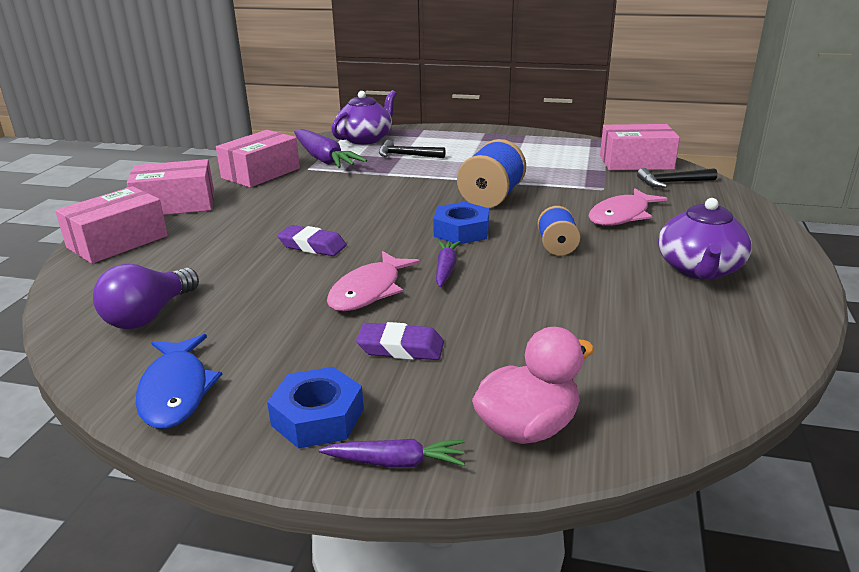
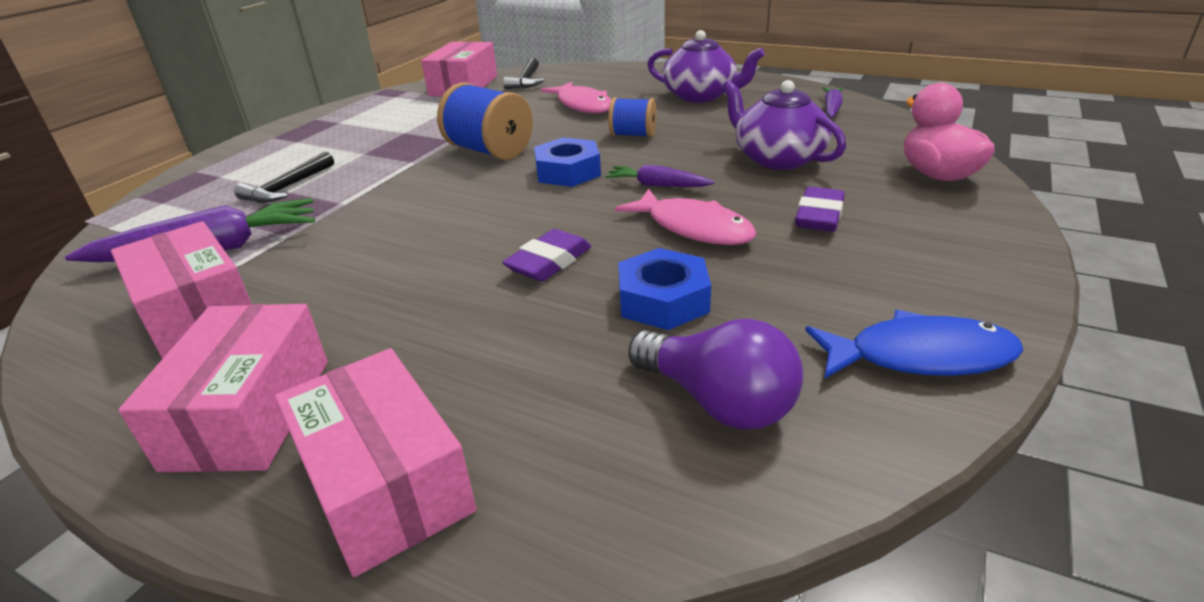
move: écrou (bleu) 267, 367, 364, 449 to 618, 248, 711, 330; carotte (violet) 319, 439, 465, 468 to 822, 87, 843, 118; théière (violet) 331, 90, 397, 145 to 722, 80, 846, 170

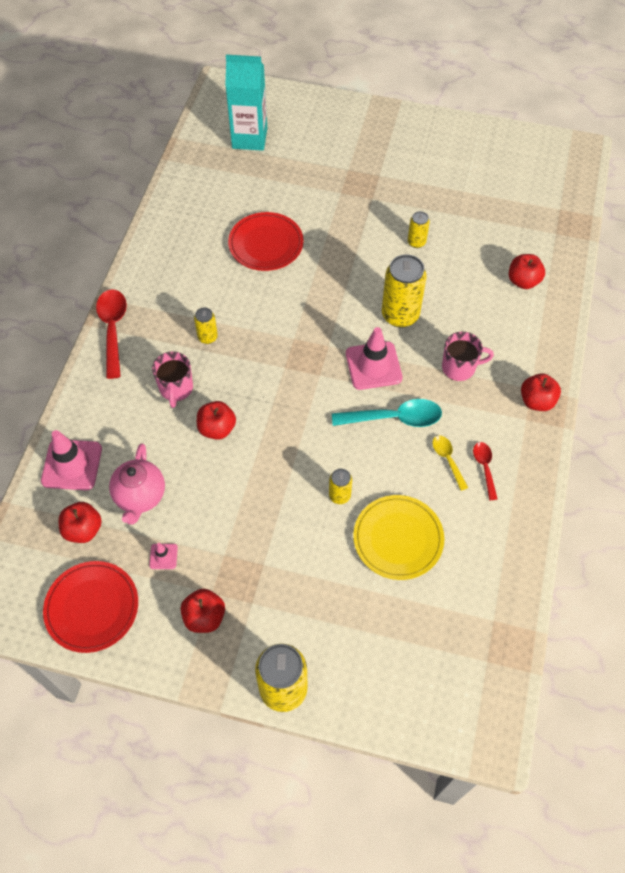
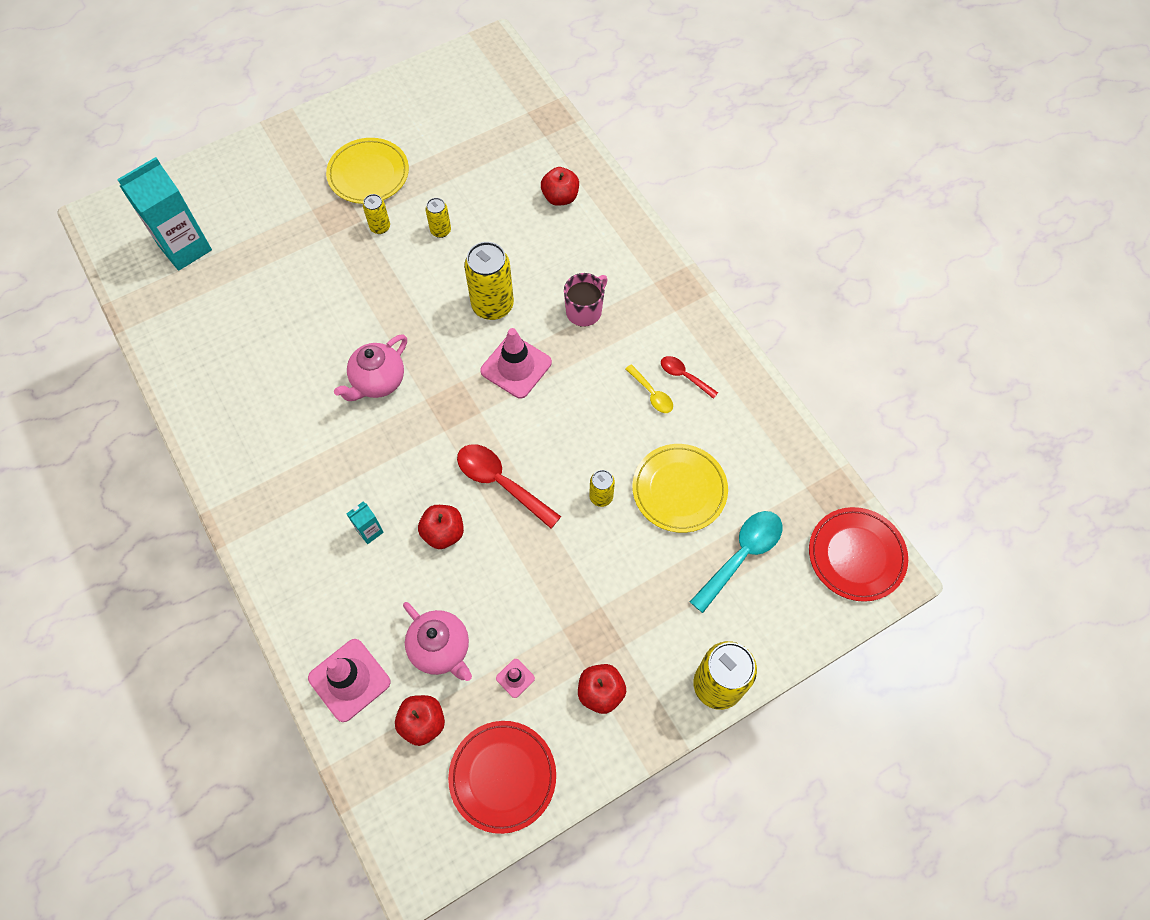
delete: pomme (rouge) 521, 373, 561, 411
insert: assiette (jaune) 326, 138, 409, 204; théière (rose) 334, 334, 407, 401
move: cuillère (rouge) 96, 289, 127, 379 to 457, 444, 561, 529; canette (jaune) 194, 307, 218, 344 to 363, 194, 390, 234; assiette (rouge) 228, 212, 304, 271 to 809, 507, 908, 602; cuillère (turquoise) 332, 399, 442, 427 to 690, 511, 783, 613
replace: tasse (rose) 152, 351, 193, 408 to brique de lait (turquoise) 346, 501, 384, 544
rotate: cuillère (jaune) 432, 435, 468, 491 = 625, 364, 673, 413 150 degrees counterclockwise

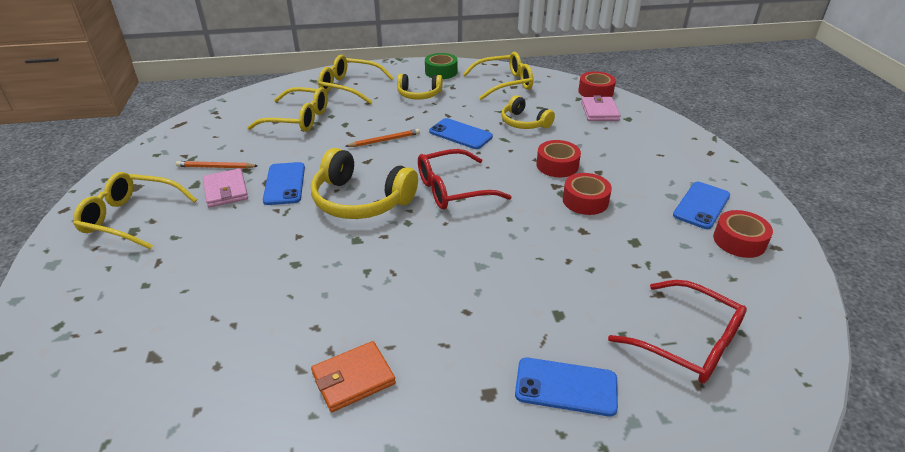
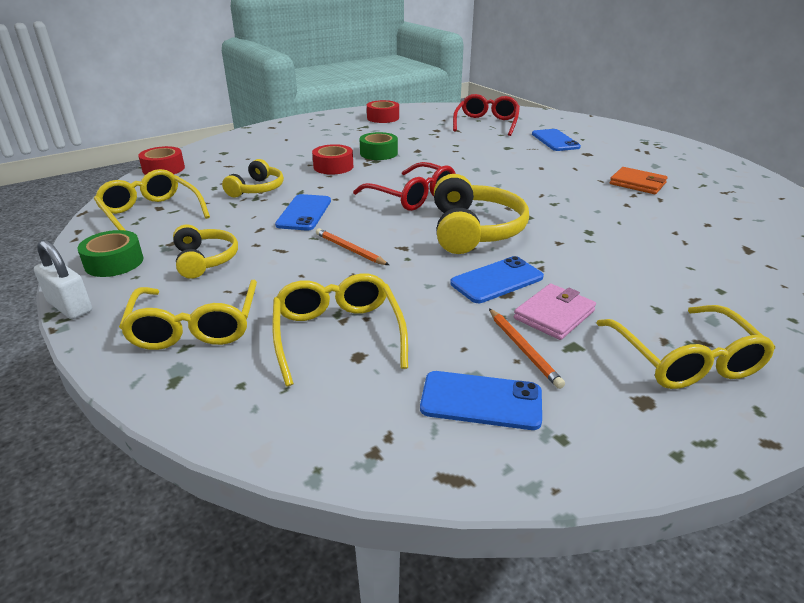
delete: portefeuille (rose) 581, 95, 621, 121
insert: cadenas (blanc) 34, 240, 92, 319
move: téléphone (bleu) 673, 182, 730, 229 to 420, 371, 542, 430
recolor: ruban adhésif (rouge) 563, 173, 612, 215 to ruban adhésif (vert) 360, 132, 398, 160

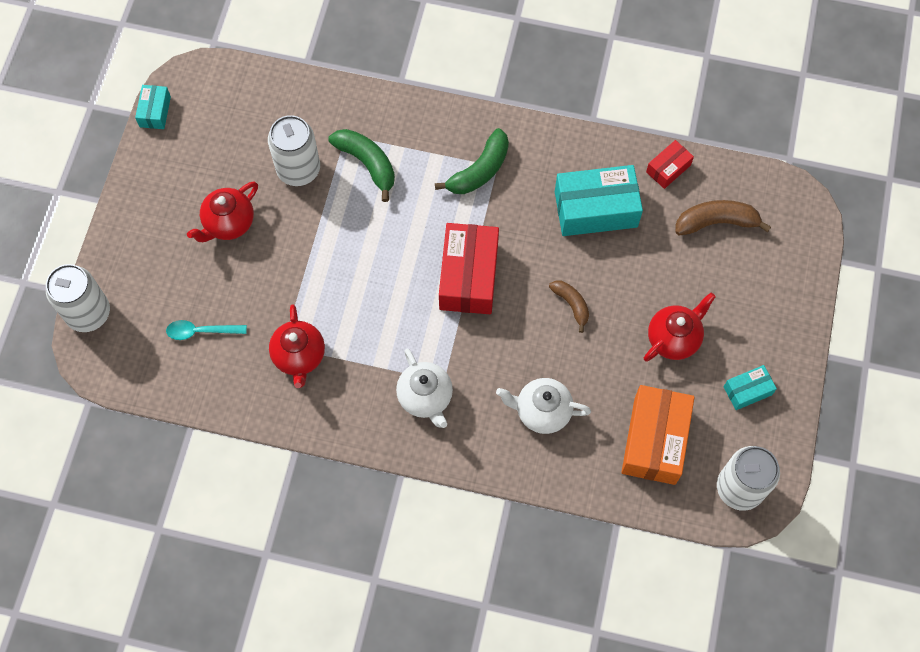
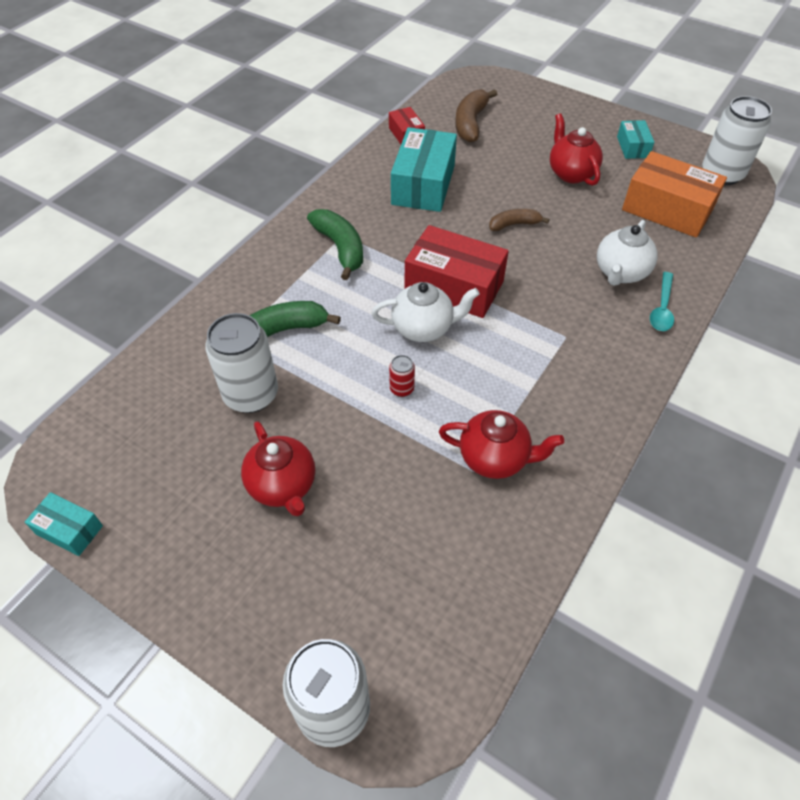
insert: canette (rouge) 389, 355, 415, 397
move: cuillère (turquoise) 166, 320, 247, 340 to 650, 272, 674, 331; théière (blanc) 396, 349, 453, 428 to 372, 282, 480, 342

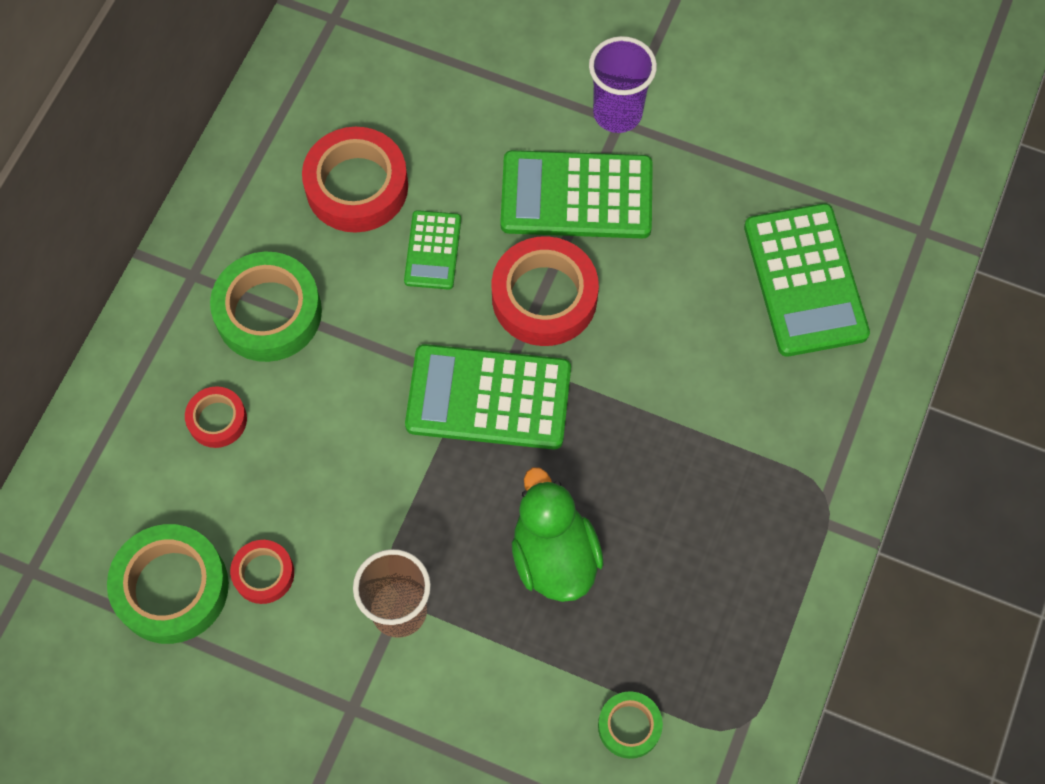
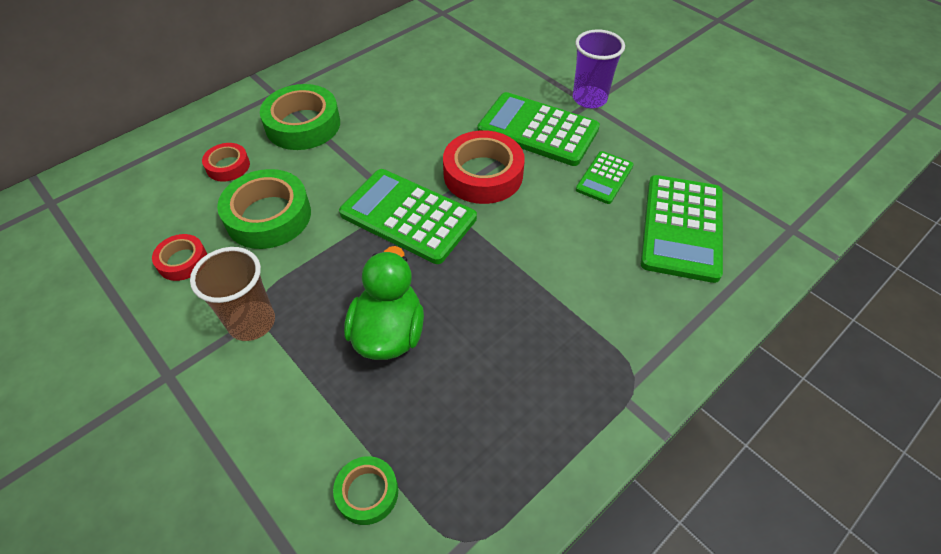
delete: ruban adhésif (rouge) 302, 127, 408, 233
move: ruban adhésif (vert) 107, 524, 229, 644 to 217, 169, 311, 249; calculatrice (vert) 404, 210, 461, 290 to 576, 151, 634, 204

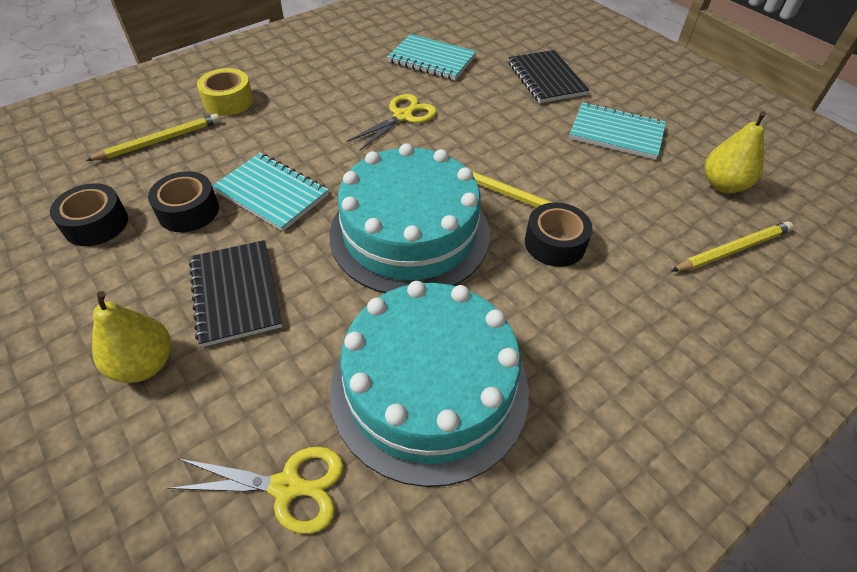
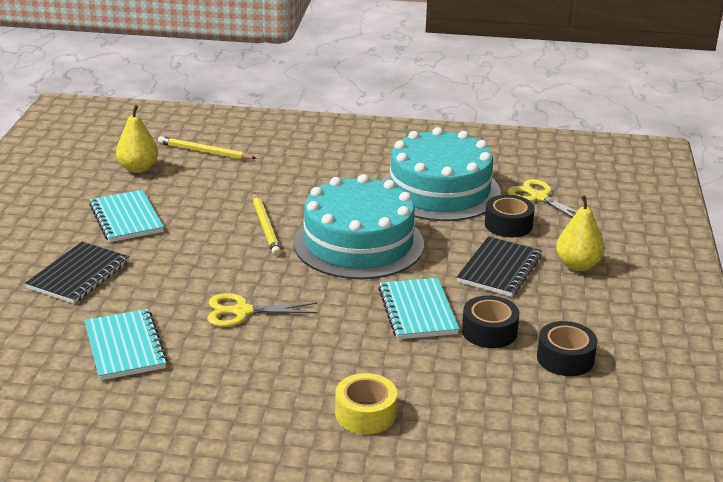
delete: crayon (jaune) 86, 113, 220, 161
move: ruban adhésif (noir) 525, 202, 592, 267 to 485, 195, 535, 237

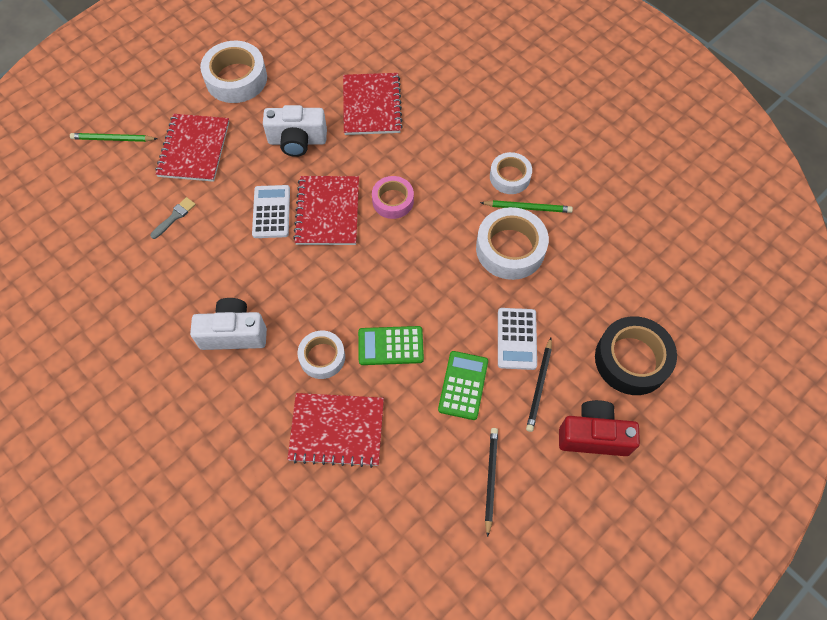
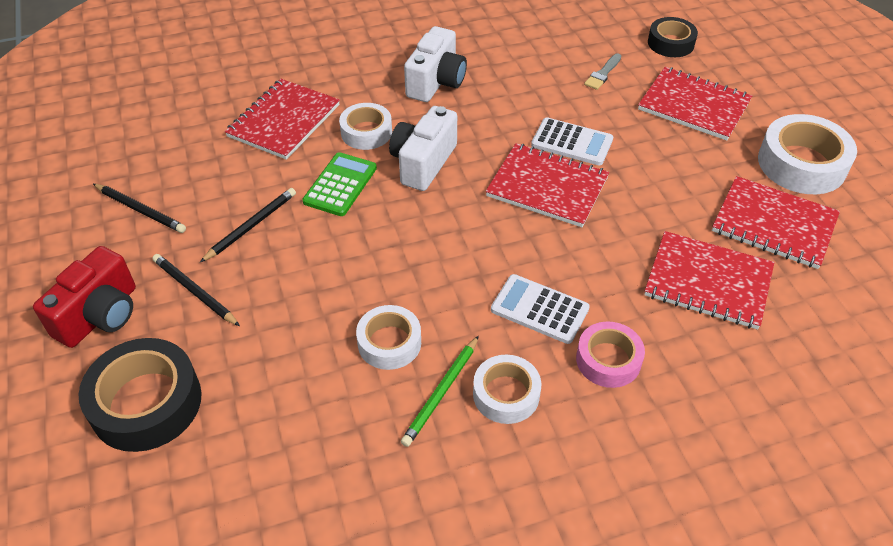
delete: crayon (vert) 70, 133, 157, 142
insert: ruban adhésif (noir) 648, 17, 698, 57; carnet (rouge) 712, 176, 840, 269
move: appareil photo (blanc) 263, 105, 327, 157 to 389, 106, 457, 191; ruban adhésif (rose) 372, 176, 414, 219 to 576, 321, 645, 388; calculatrice (blanc) 498, 308, 537, 370 to 491, 274, 590, 344
replace: calculatrice (vert) 438, 351, 488, 420 to crayon (noir) 200, 188, 296, 262
rotate: pinceau (gris) 150, 197, 196, 239 = 584, 53, 621, 90 60 degrees clockwise
resize: ruban adhésif (blanc) 476, 207, 549, 280 = 356, 305, 421, 370 x0.62

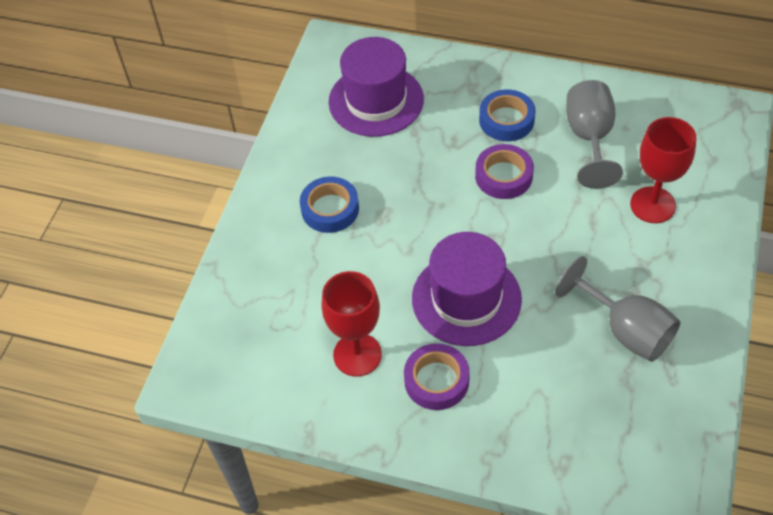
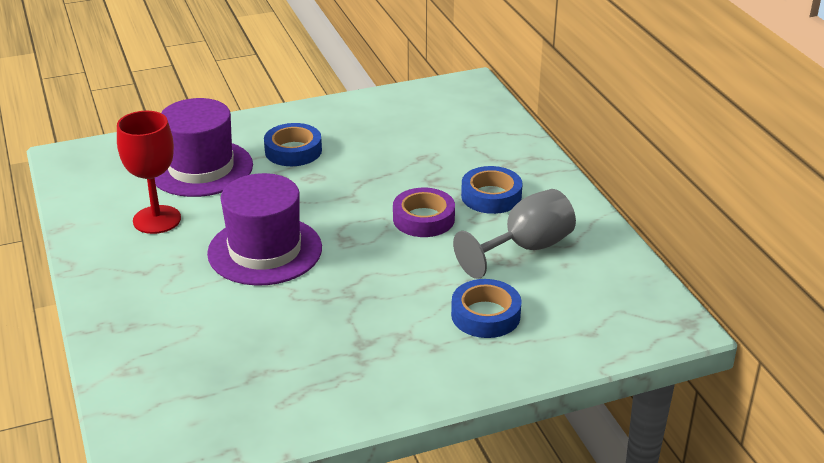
delete: ruban adhésif (violet) 404, 343, 470, 410; verre à pied (gris) 555, 256, 681, 362
move: chapeau (violet) 328, 37, 424, 137 to 155, 98, 253, 197
replace: verre à pied (rouge) 630, 117, 696, 223 to ruban adhésif (bleu) 451, 279, 522, 338

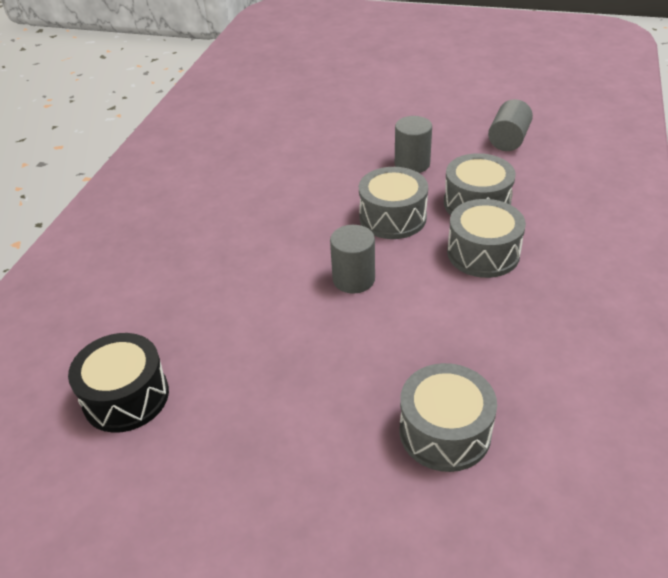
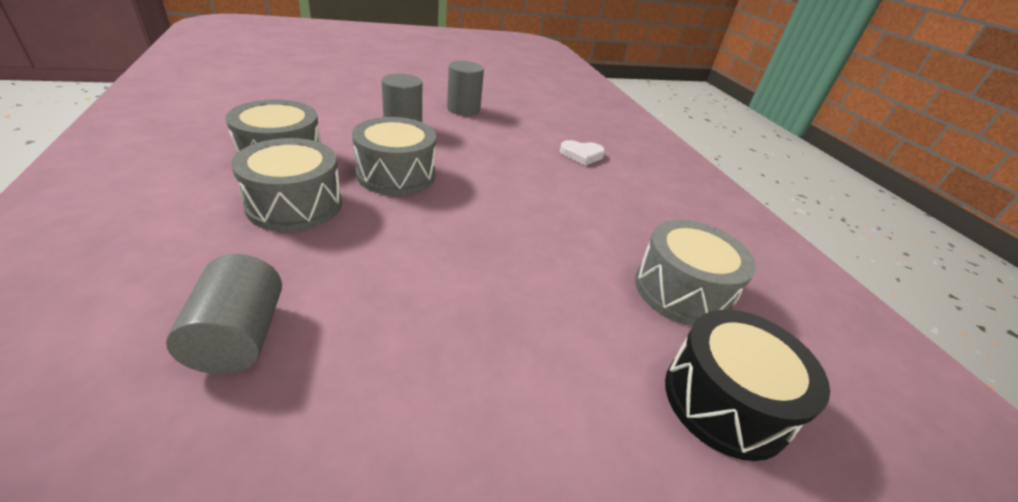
insert: cœur (blanc) 560, 140, 605, 165
move: tambour (noir) 68, 333, 169, 433 to 665, 309, 830, 461; cylindre (gris) 395, 116, 432, 173 to 447, 61, 484, 115; tambour (gris) 399, 363, 497, 472 to 635, 220, 756, 326

